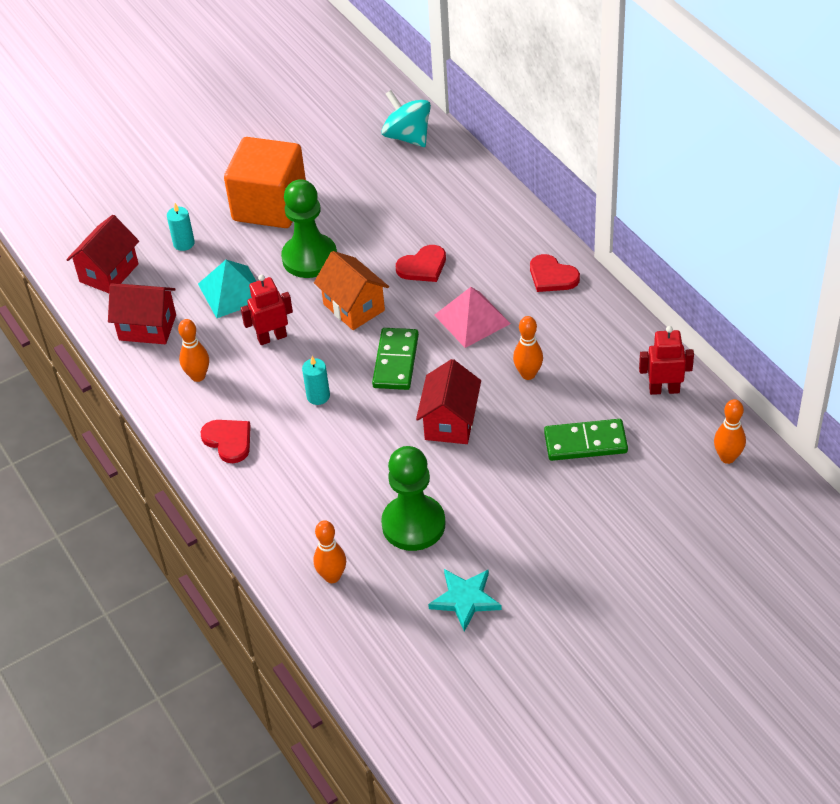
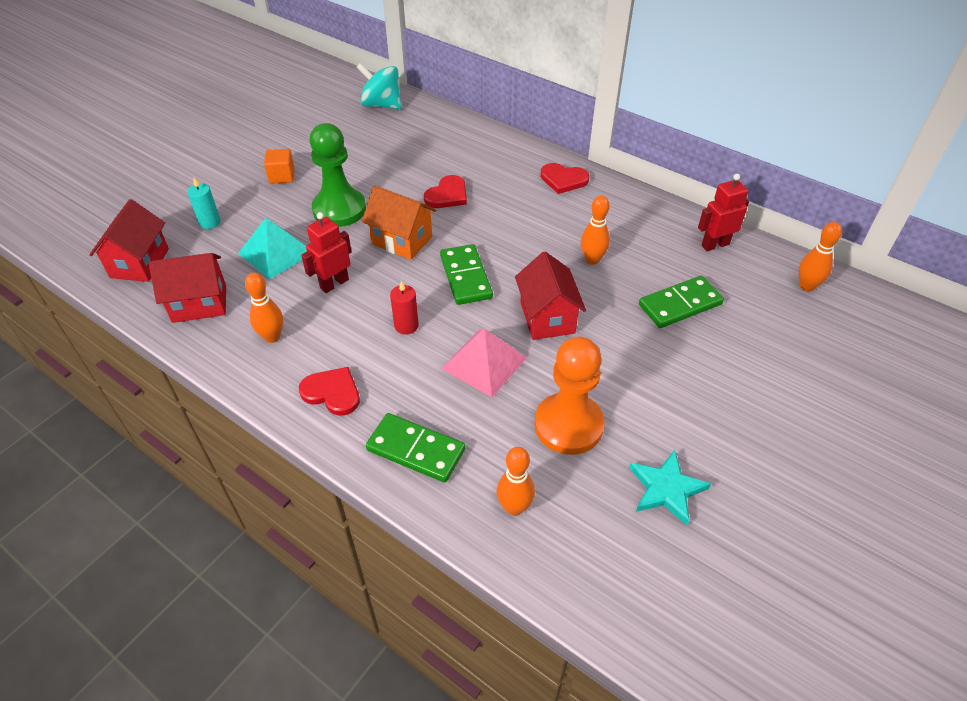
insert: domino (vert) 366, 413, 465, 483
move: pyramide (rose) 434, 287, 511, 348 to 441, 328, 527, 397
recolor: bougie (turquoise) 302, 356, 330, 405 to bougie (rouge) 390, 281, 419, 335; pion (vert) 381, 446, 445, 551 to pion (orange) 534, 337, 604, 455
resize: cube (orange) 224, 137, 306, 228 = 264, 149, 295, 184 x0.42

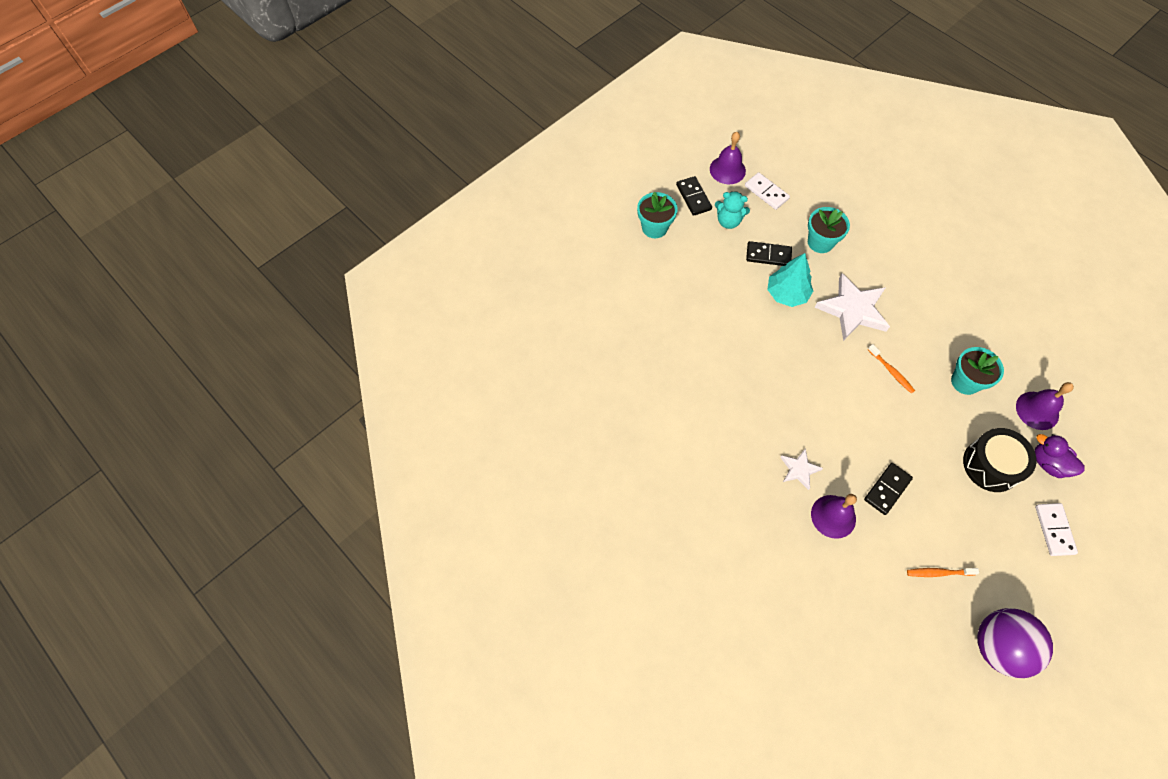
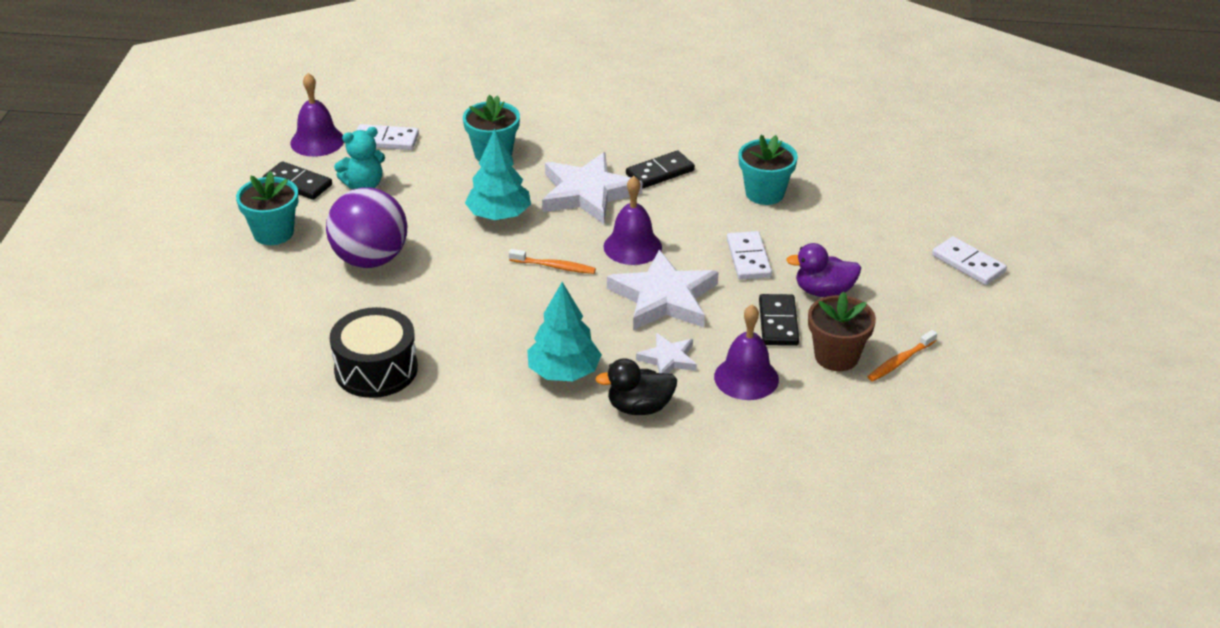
insert: arbre (turquoise) 527, 282, 602, 381; canard (noir) 595, 358, 677, 415; étoile (blanc) 607, 250, 718, 330; domino (blanc) 727, 231, 772, 280; pot de fleurs (marron) 808, 291, 876, 371
move: domino (noir) 746, 241, 792, 266 to 626, 151, 695, 189; brosse à dents (orange) 868, 344, 915, 394 to 509, 249, 596, 274; tambour (noir) 963, 428, 1036, 492 to 330, 307, 418, 398; balle (violet) 977, 608, 1053, 678 to 326, 187, 407, 268; cloche (violet) 1016, 382, 1074, 430 to 603, 176, 662, 265; canard (violet) 1035, 434, 1085, 478 to 786, 243, 861, 297

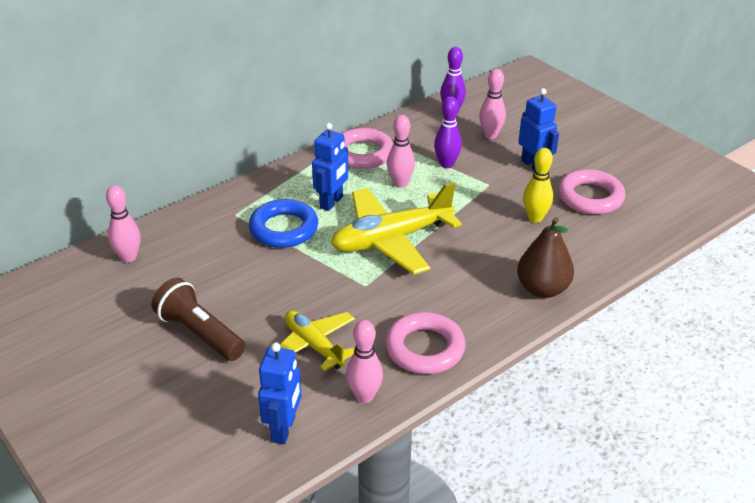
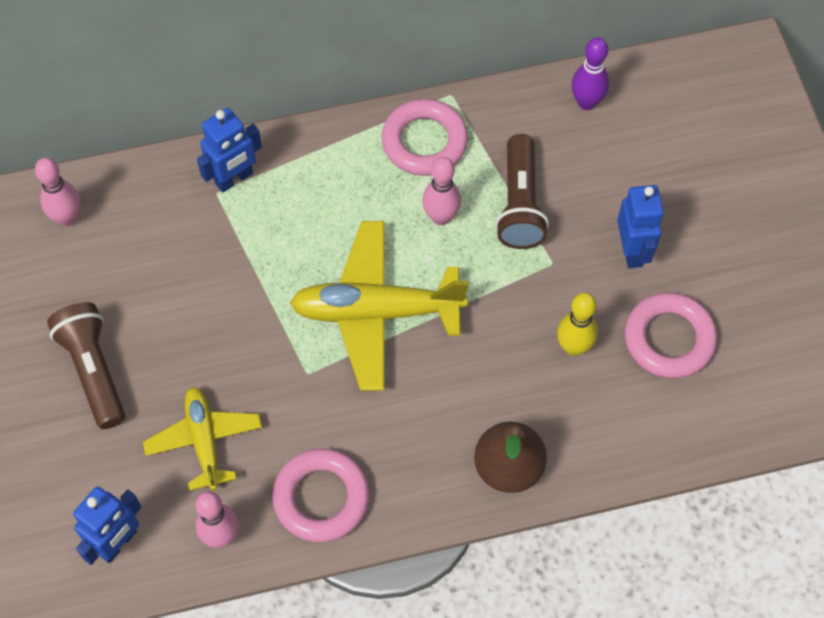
delete: anneau (bleu) 249, 199, 318, 248; quille (rose) 479, 69, 506, 139
move: robot (bleu) 312, 123, 348, 211 to 197, 108, 262, 193
replace: quille (violet) 434, 96, 462, 168 to lampe de poche (marron) 495, 134, 549, 249

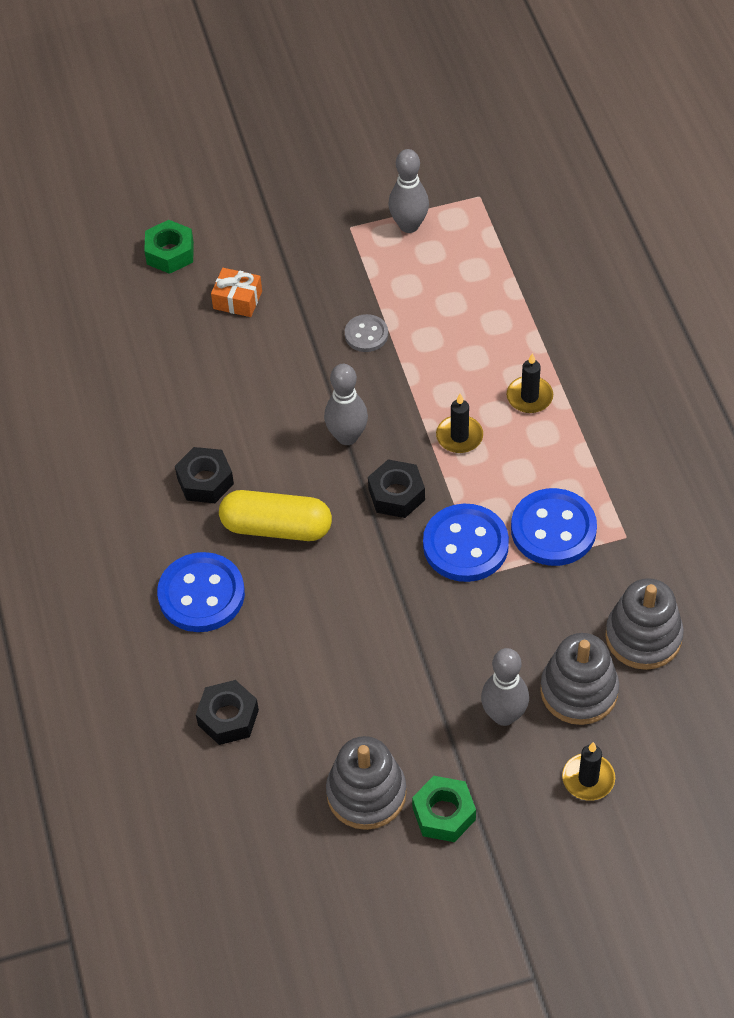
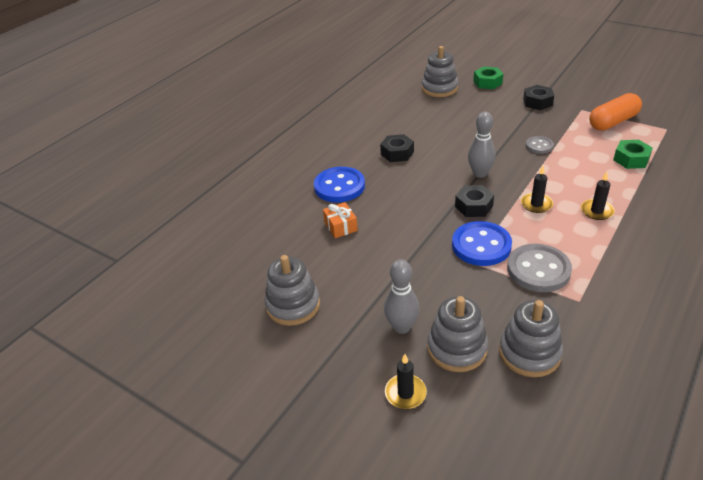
delete: gélule (jaune) 219, 490, 332, 541
insert: jouet à empiler (gris) 422, 46, 458, 97
move: écrou (noir) 196, 680, 259, 745 to 523, 85, 554, 110; cadeau (orange) 211, 268, 262, 317 to 323, 202, 358, 238; écrou (vert) 412, 776, 476, 842 to 613, 140, 653, 169
replace: quille (gris) 388, 149, 429, 233 to gélule (orange) 589, 93, 642, 131
recolor: bouton (bleu) 511, 488, 597, 566 to bouton (gris) 507, 244, 572, 292

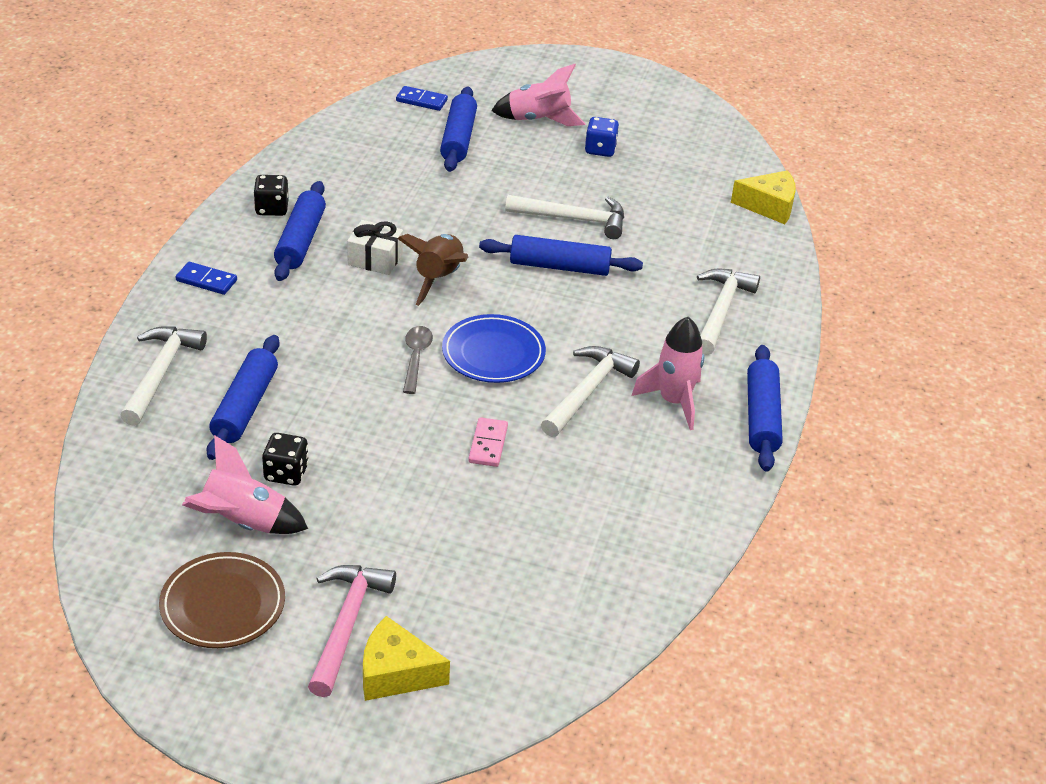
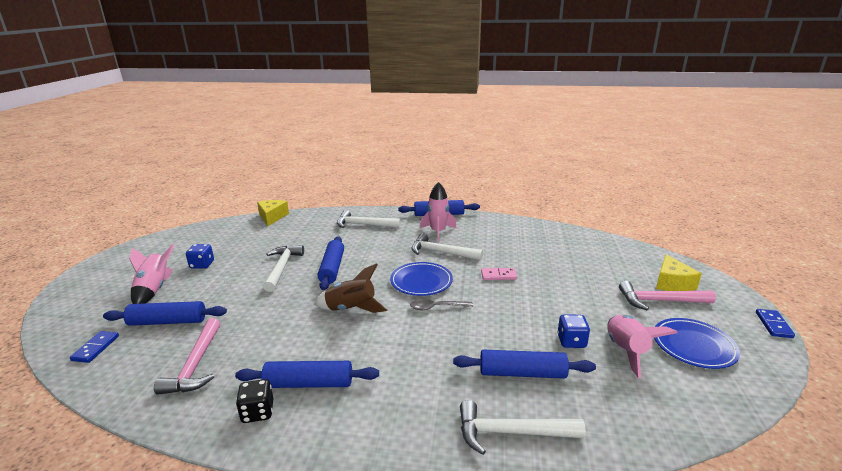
delete: cadeau (blanc) 347, 220, 403, 275
insert: marteau (rose) 154, 318, 220, 395
move: domino (bleu) 176, 262, 237, 295 to 756, 309, 795, 338
recolor: assiette (marron) 159, 552, 285, 648 to assiette (bleu) 654, 318, 740, 369; dé (noir) 262, 433, 309, 486 to dé (bleu) 557, 315, 590, 348

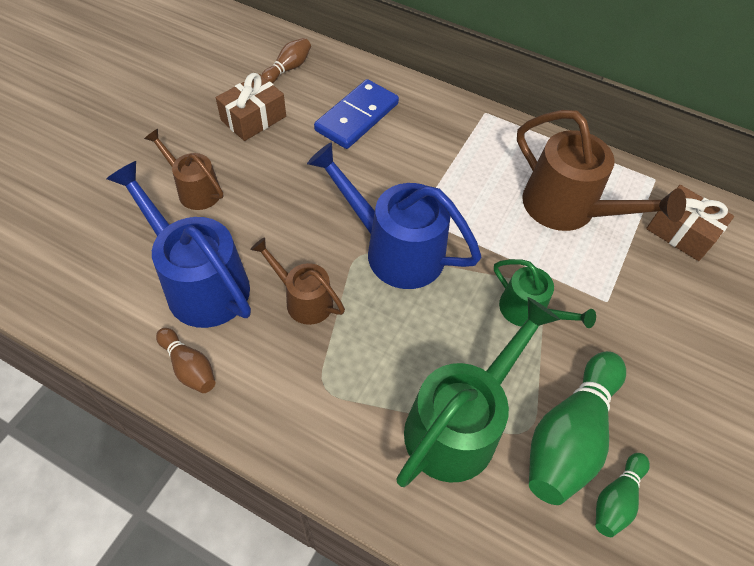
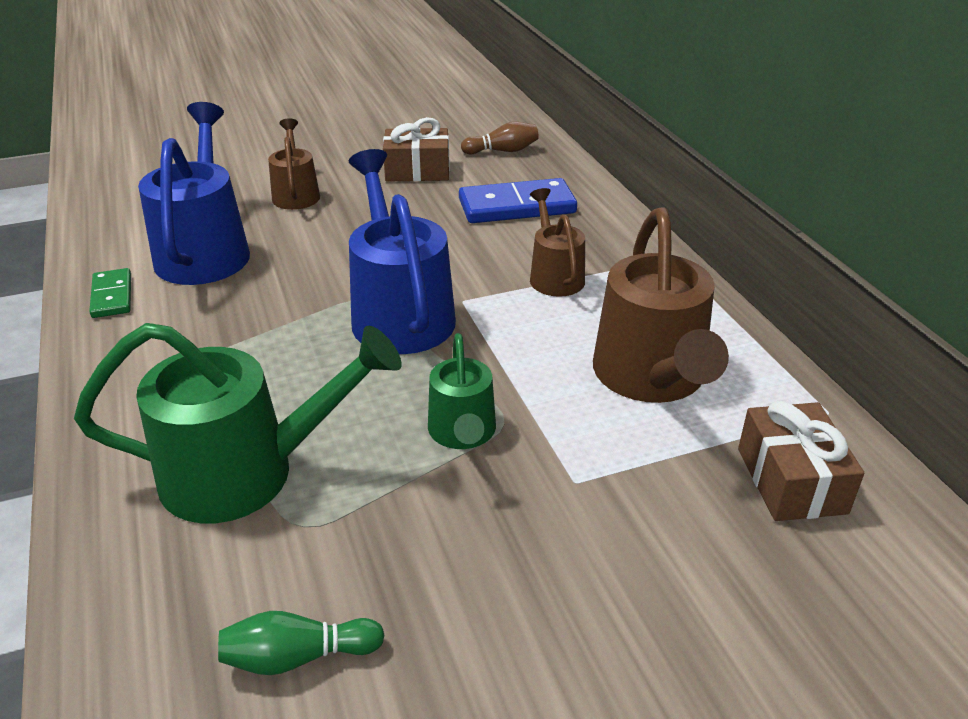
delete: quille (vert) 529, 351, 626, 505
move: arrosoir (marron) 250, 237, 345, 325 to 530, 188, 585, 297
replace: quille (marron) 156, 328, 215, 393 to domino (vert) 89, 268, 131, 318

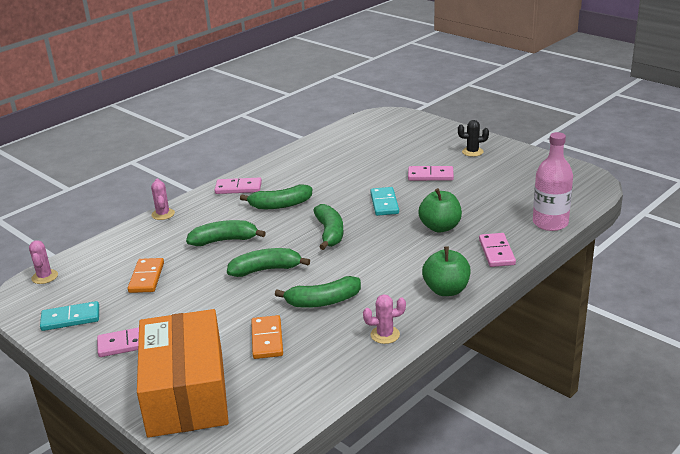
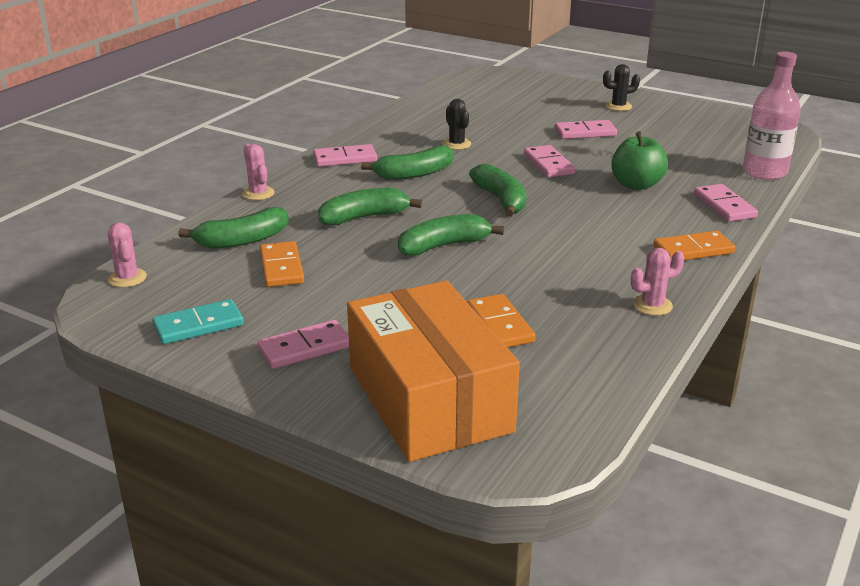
insert: cactus (noir) 442, 99, 471, 150
move: banane (vert) 275, 276, 361, 308 to 178, 207, 289, 249
replace: pomme (vert) 422, 246, 471, 296 to domino (orange) 653, 231, 735, 261
recolor: domino (turquoise) 370, 187, 399, 216 to domino (rose) 524, 145, 575, 177

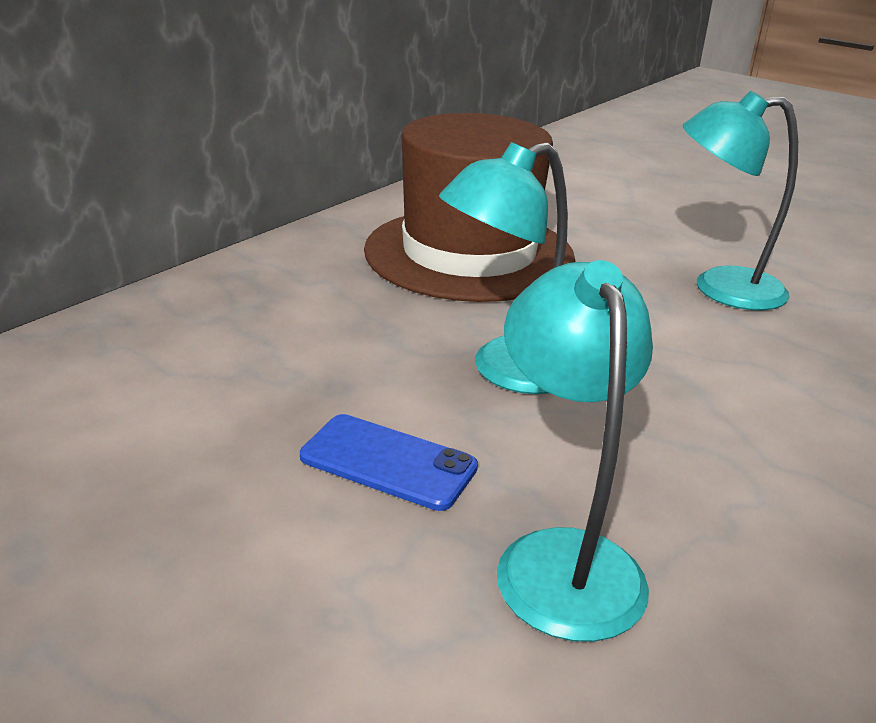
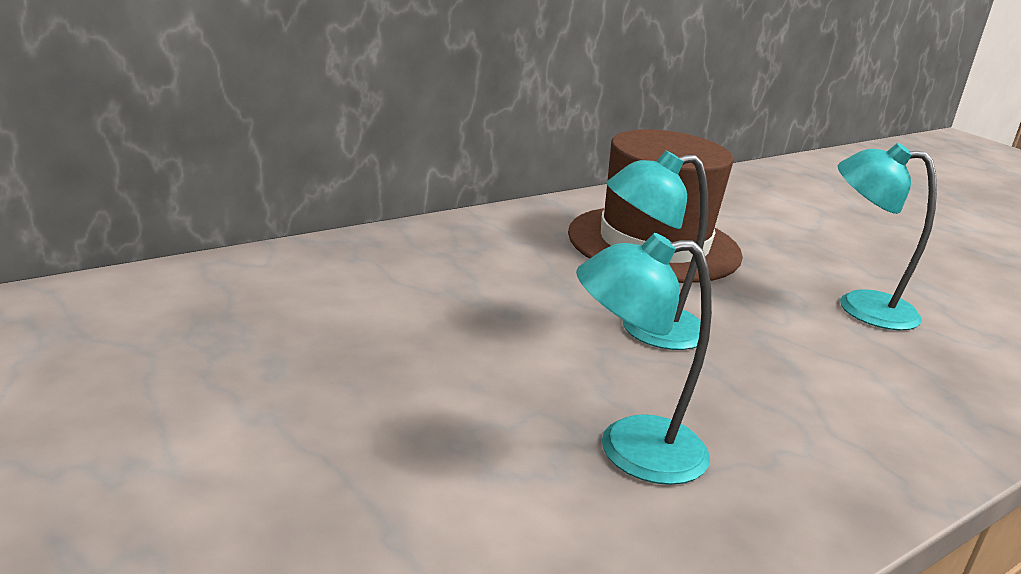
delete: téléphone (bleu) 300, 414, 478, 511
rotate: lampe (turquoise) 497, 260, 653, 642 = 576, 233, 712, 485 105 degrees counterclockwise

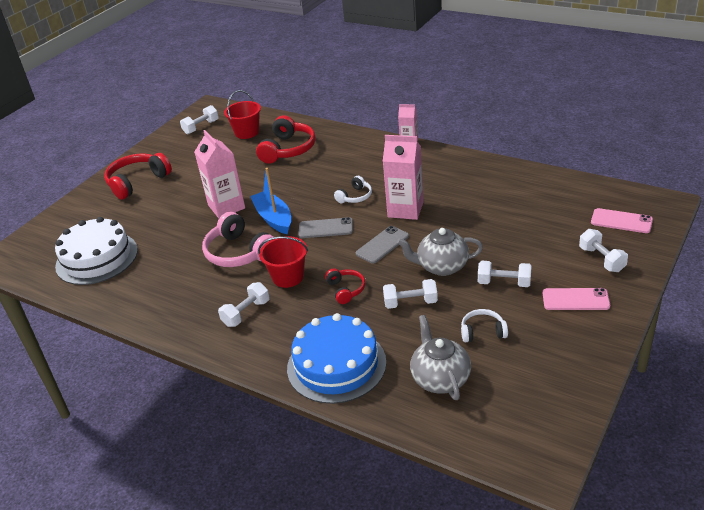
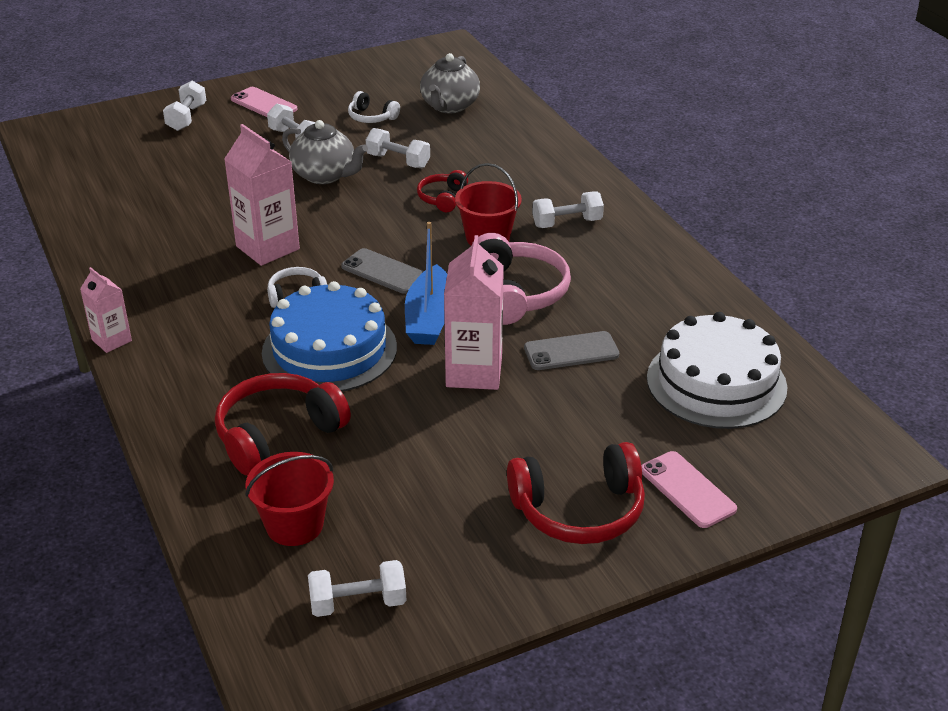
move: gâteau (bleu) 287, 313, 386, 404 to 262, 281, 397, 392; téléphone (gris) 356, 226, 409, 264 to 524, 331, 619, 370; téléphone (rose) 591, 208, 653, 233 to 641, 451, 737, 528

